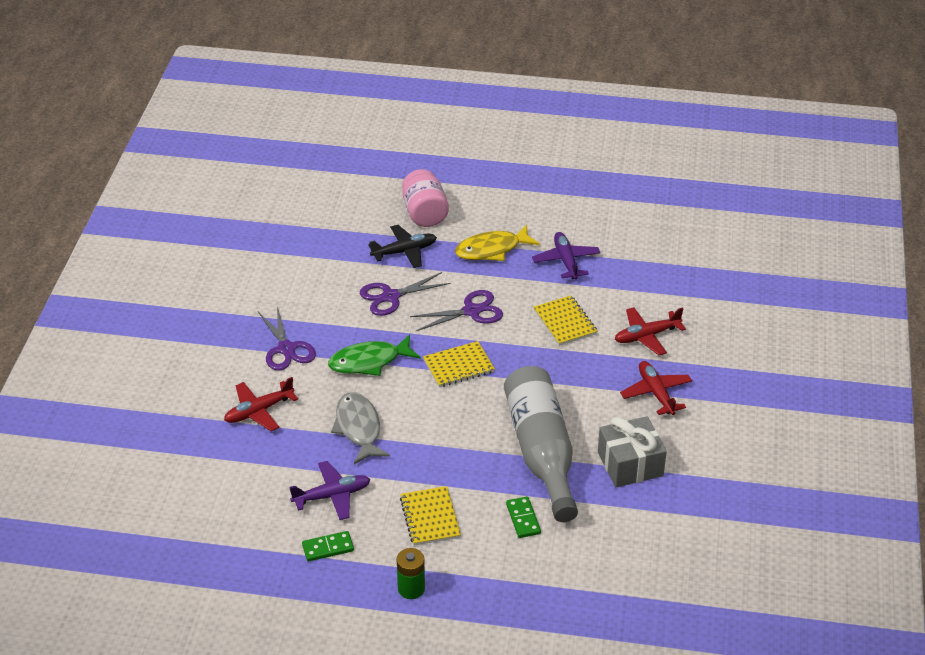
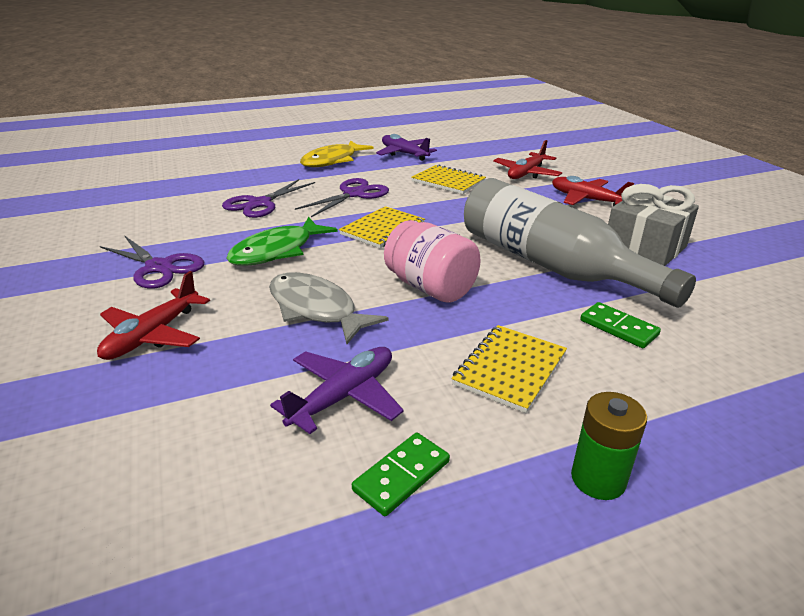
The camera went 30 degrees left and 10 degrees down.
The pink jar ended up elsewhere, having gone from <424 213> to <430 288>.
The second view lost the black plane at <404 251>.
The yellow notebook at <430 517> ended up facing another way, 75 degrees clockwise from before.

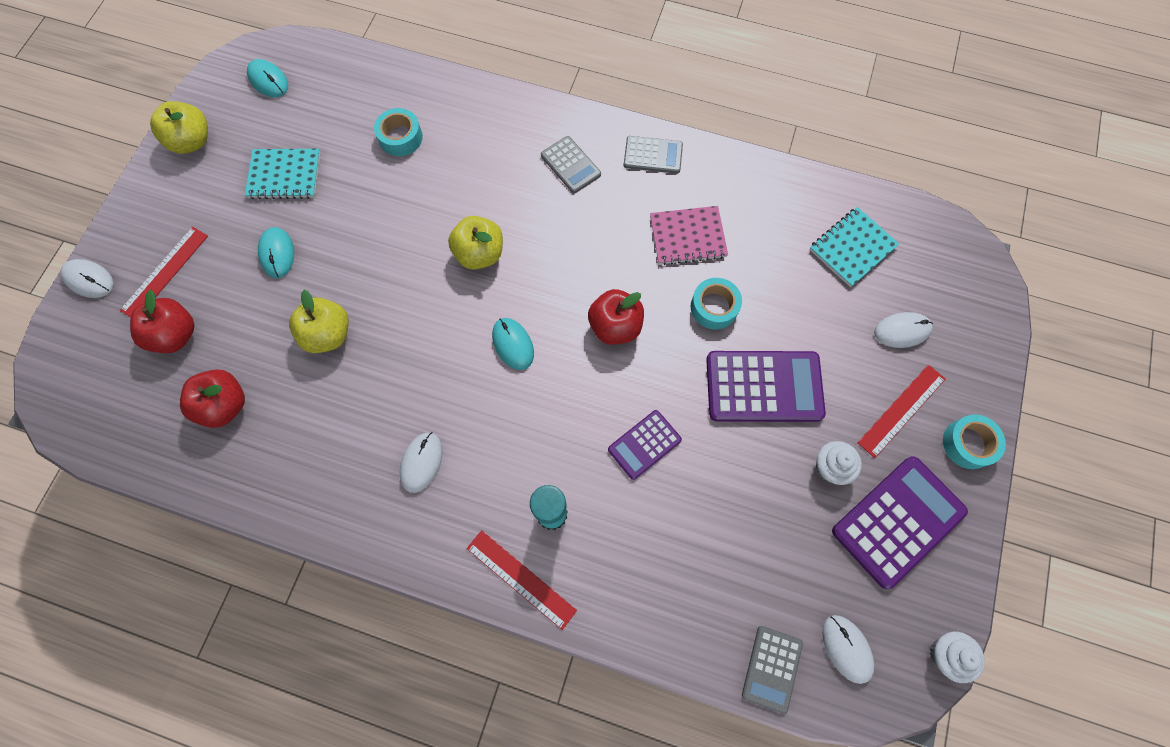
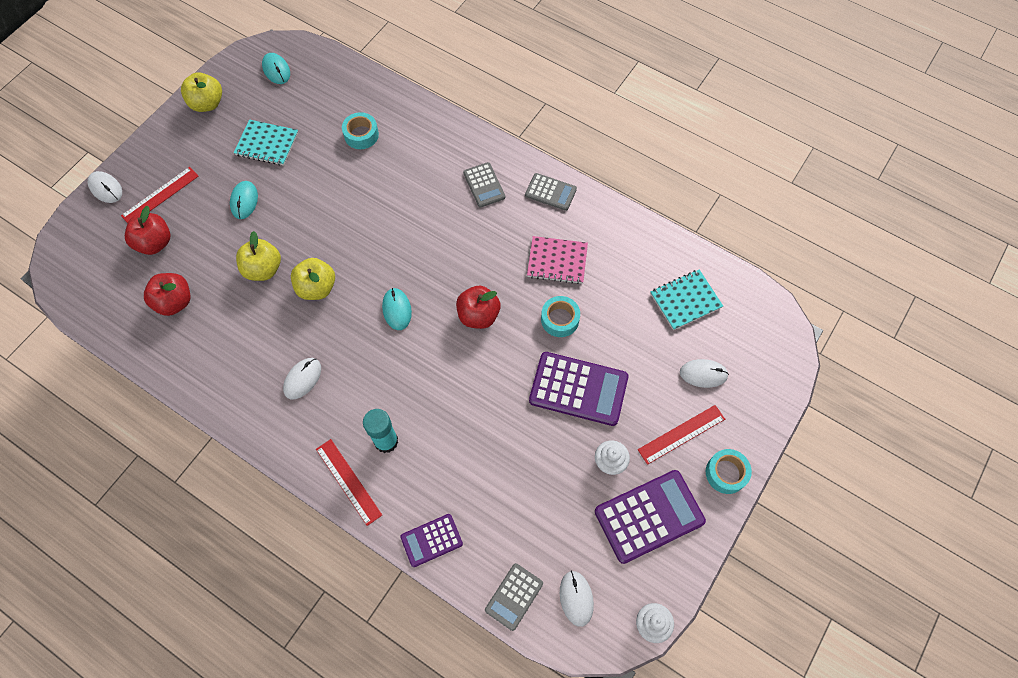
The camera went 15 degrees right and 5 degrees down.
The yellow apple ended up elsewhere, having gone from <480 254> to <317 288>.
The purple calculator ended up elsewhere, having gone from <644 444> to <431 540>.

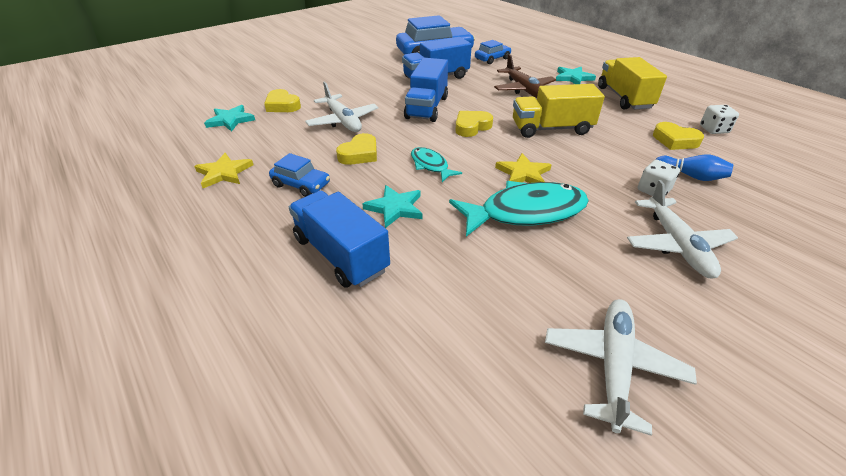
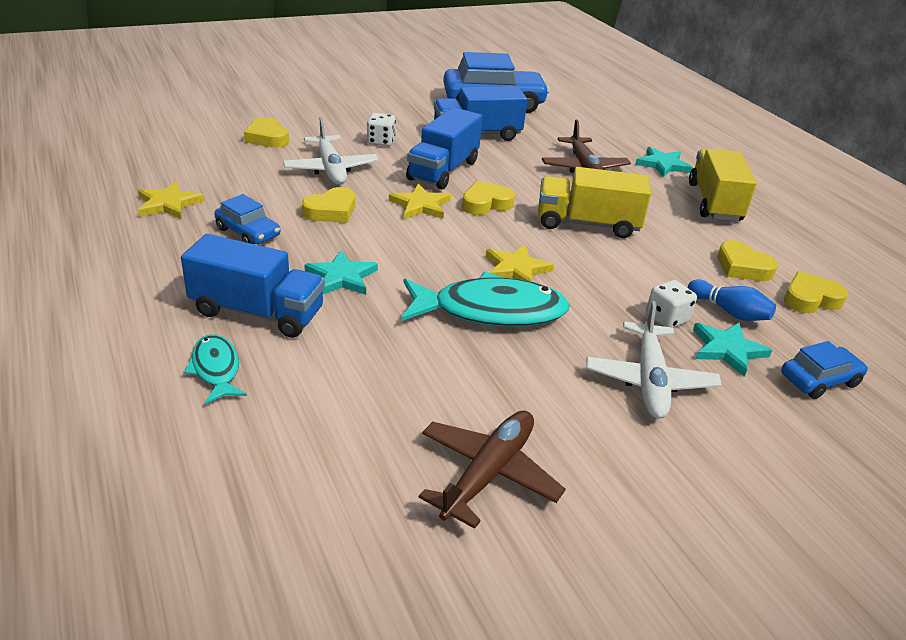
The camera went 10 degrees right and 5 degrees down.
The blue car ended up elsewhere, having gone from <492 59> to <819 380>.
The turquoise star ended up elsewhere, having gone from <230 120> to <727 350>.
The white dice ended up elsewhere, having gone from <713 129> to <381 141>.
The turquoise fish ended up elsewhere, having gone from <430 165> to <216 369>.
The blue truck at <341 254> ended up facing another way, 135 degrees clockwise from before.
What was the white plane at <613 366> turned into the brown plane at <488 473>.
The second view gained the yellow star at <420 205>.
The second view gained the yellow heart at <810 299>.

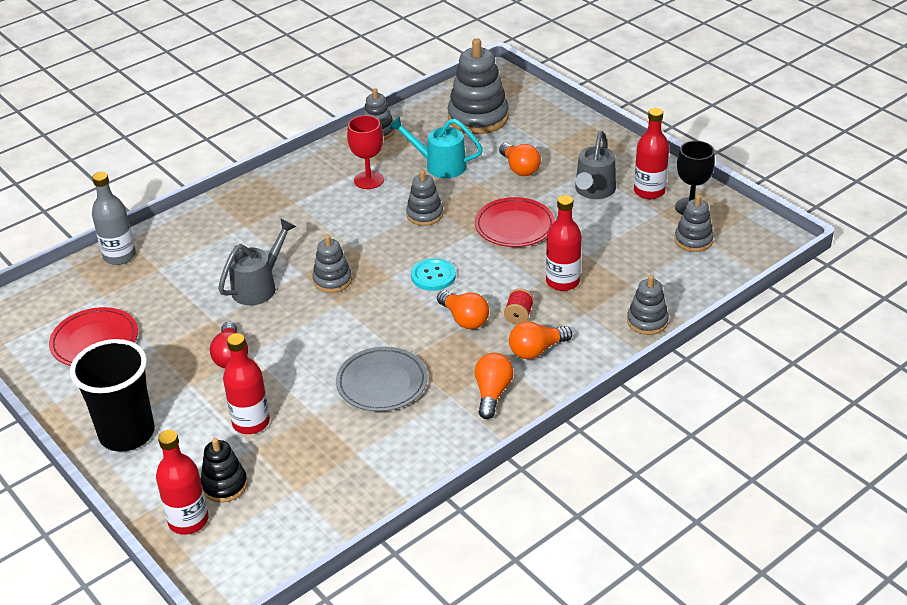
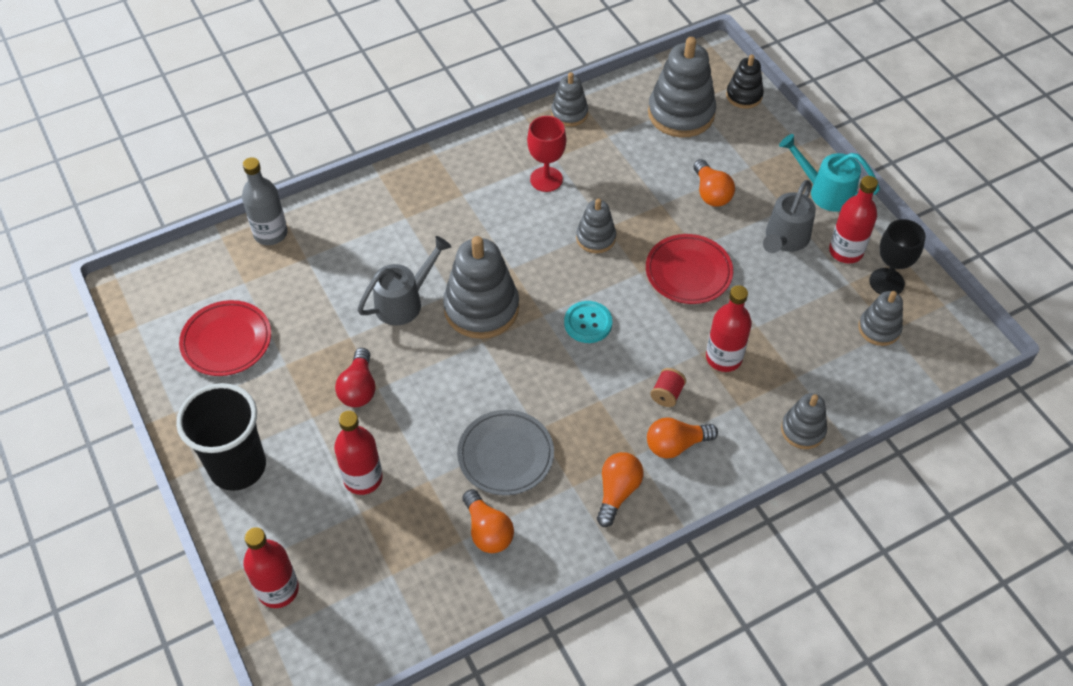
The camera went 10 degrees right and 15 degrees up.
The turquoise watering can ended up elsewhere, having gone from <440 165> to <825 191>.
The size of the grey stacking toy at <332 280> changed by a factor of 1.81.
The orange light bulb ended up elsewhere, having gone from <464 319> to <487 531>.
The black stacking toy ended up elsewhere, having gone from <224 485> to <744 96>.

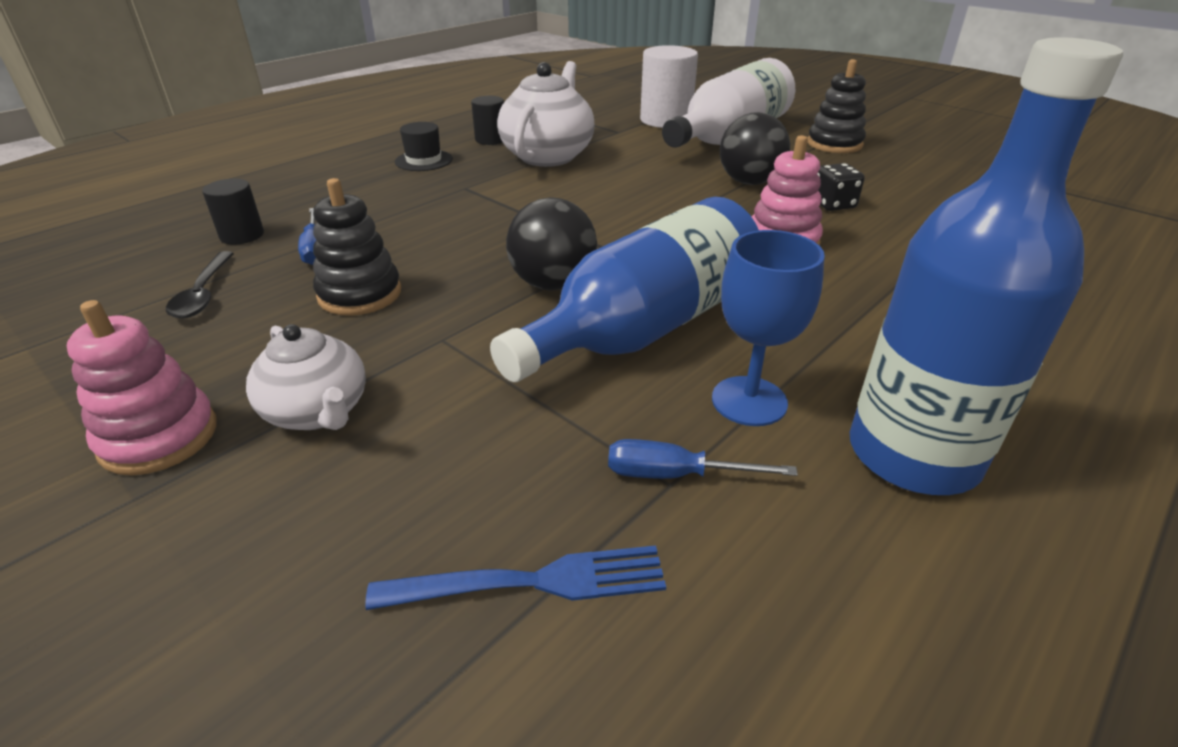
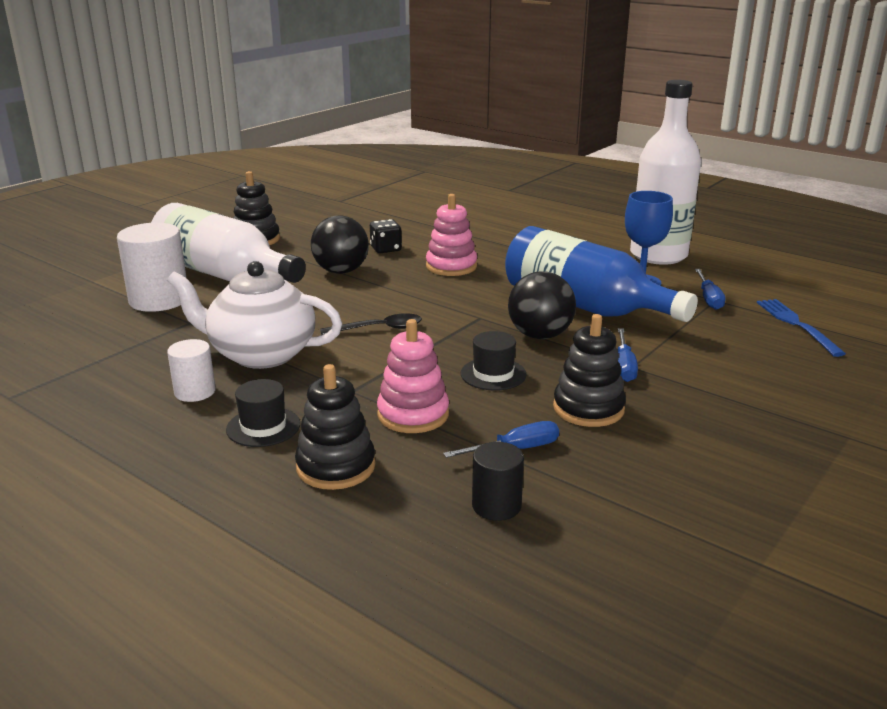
The camera went 95 degrees left and 10 degrees down.
What was the blue bottle at <913 454> turned into the white bottle at <658 255>.
What was the black cylinder at <490 140> turned into the white cylinder at <195 392>.
The black spoon ended up elsewhere, having gone from <203 294> to <379 329>.
The pink stacking toy ended up elsewhere, having gone from <159 437> to <413 414>.
The second view lost the white teapot at <318 412>.
The second view gained the blue screwdriver at <624 367>.
The second view gained the black hat at <493 374>.
The second view gained the black stacking toy at <336 467>.

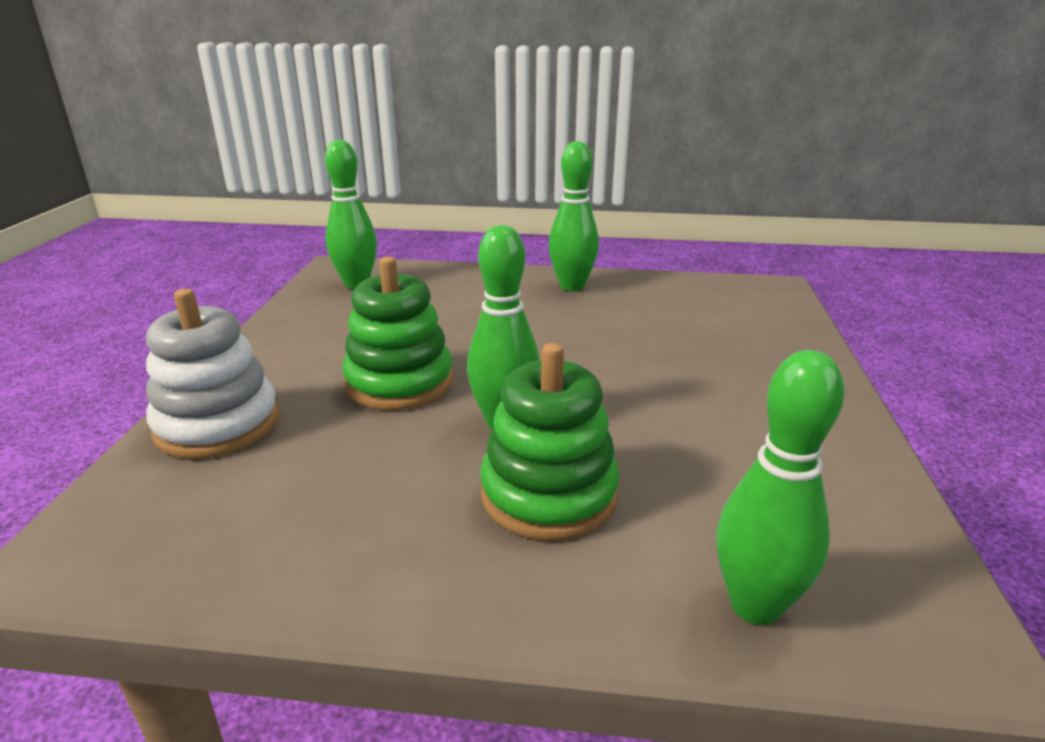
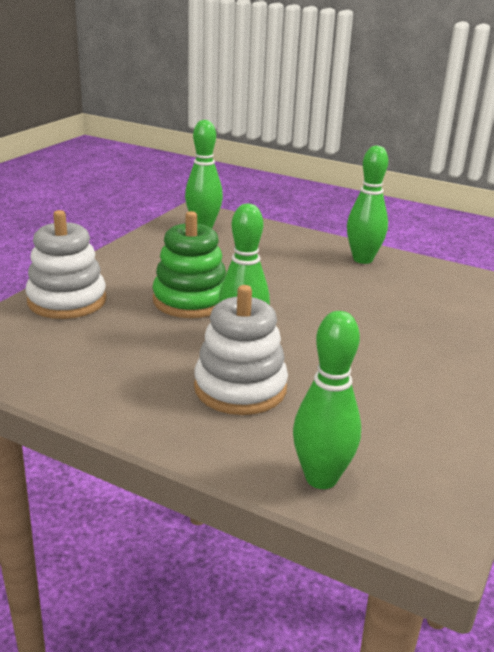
The camera went 20 degrees right and 0 degrees up.
What was the green stacking toy at <549 494> turned into the white stacking toy at <240 388>.

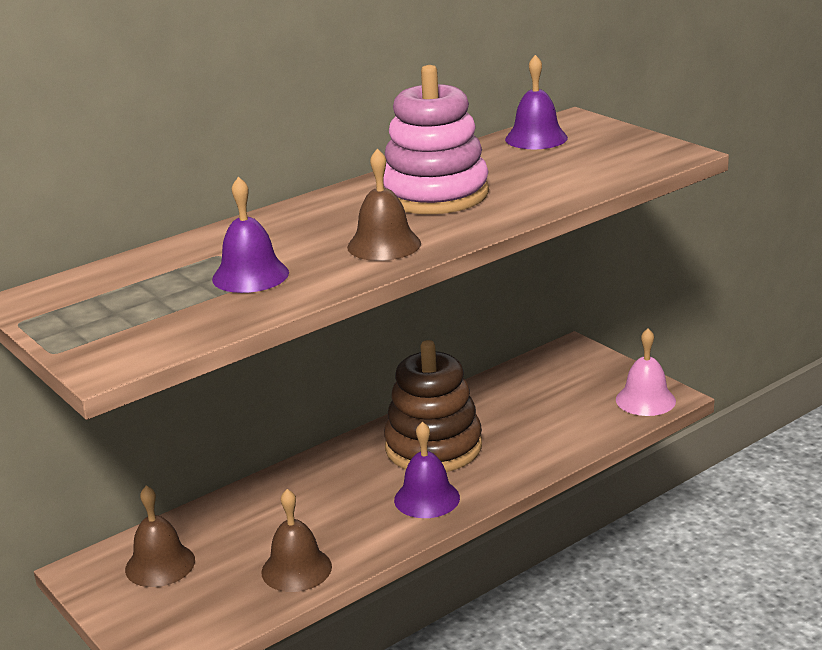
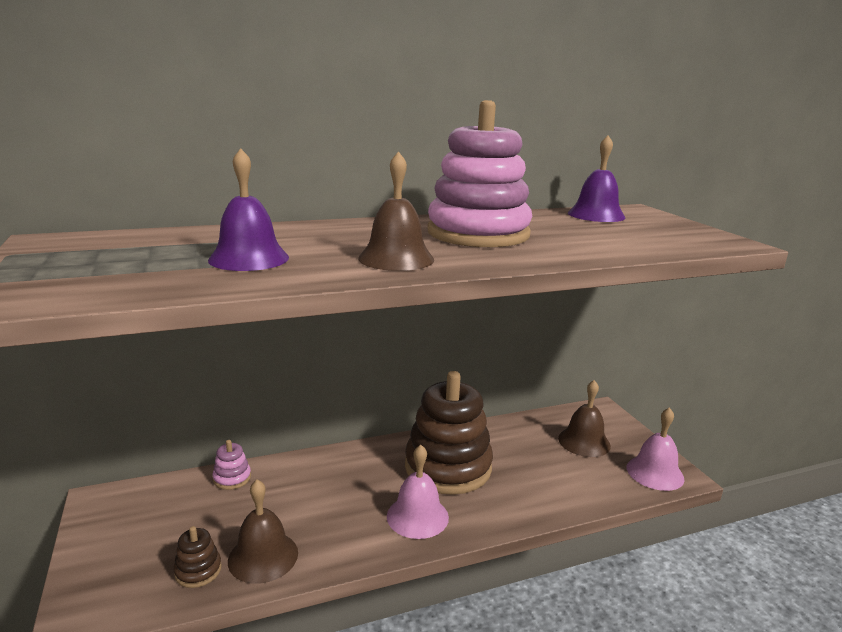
The camera went 15 degrees right and 5 degrees down.
What was the purple bell at <427 498> turned into the pink bell at <417 516>.
The brown bell ended up elsewhere, having gone from <160 564> to <584 441>.
The second view gained the pink stacking toy at <232 478>.
The second view gained the brown stacking toy at <198 570>.

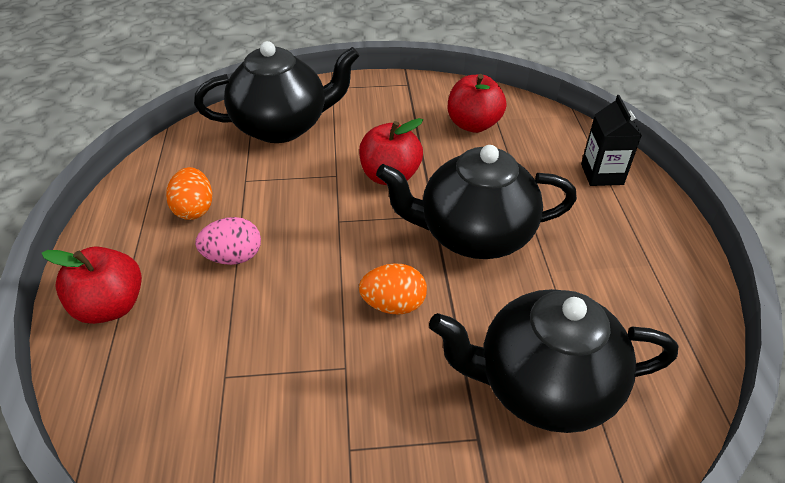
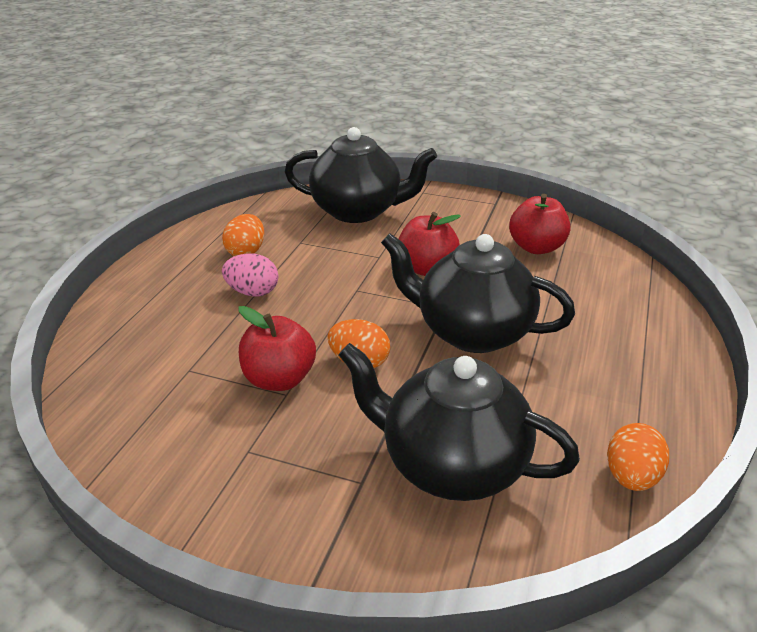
The camera went 25 degrees right and 10 degrees down.
The second view lost the black carton at <602 174>.
The red apple ended up elsewhere, having gone from <110 306> to <279 379>.
The second view gained the orange egg at <631 477>.

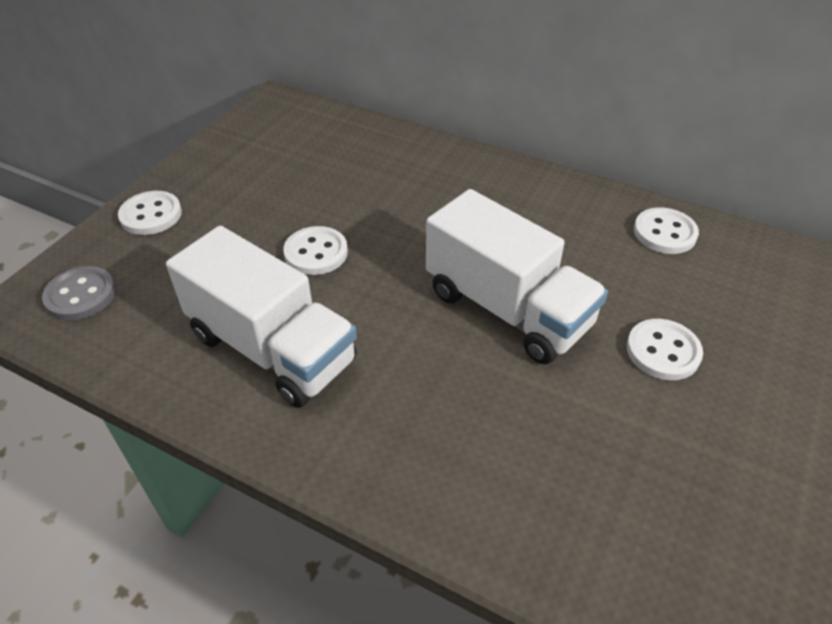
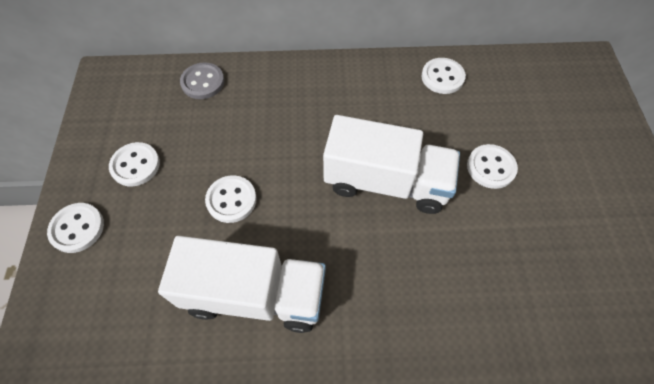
The camera went 30 degrees left and 15 degrees up.
The grey button ended up elsewhere, having gone from <80 295> to <203 82>.
The second view gained the white button at <135 165>.

